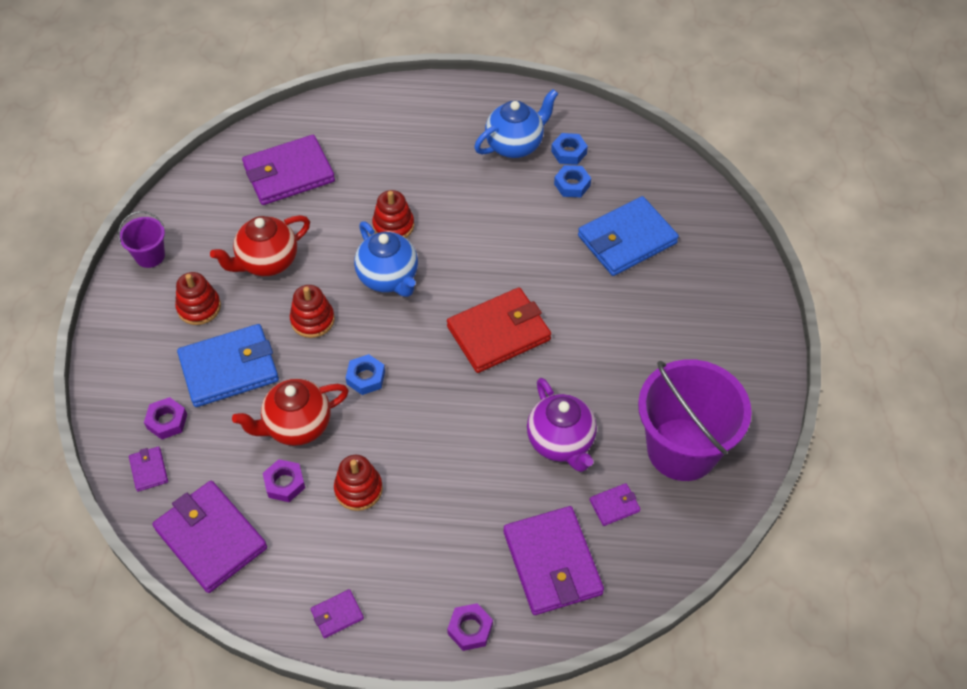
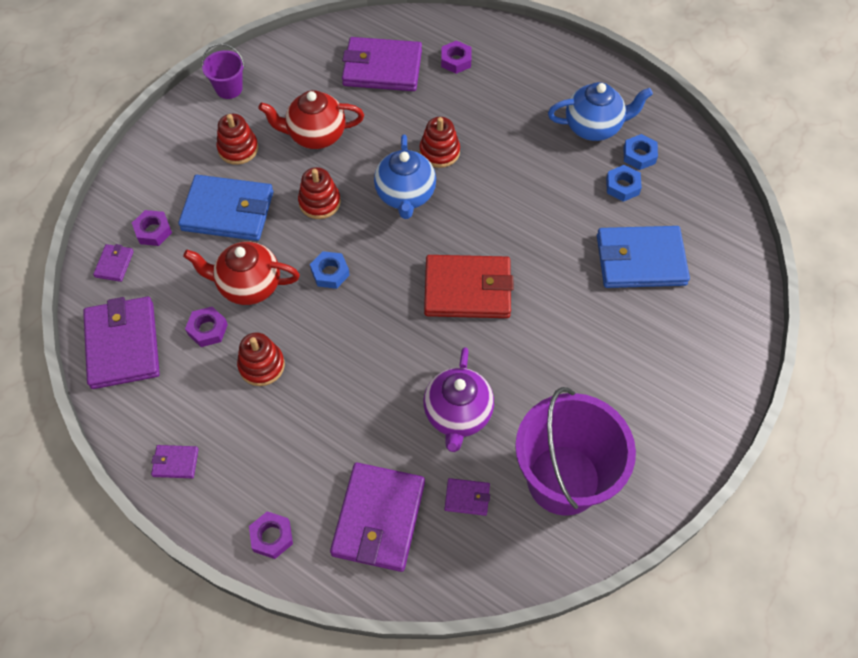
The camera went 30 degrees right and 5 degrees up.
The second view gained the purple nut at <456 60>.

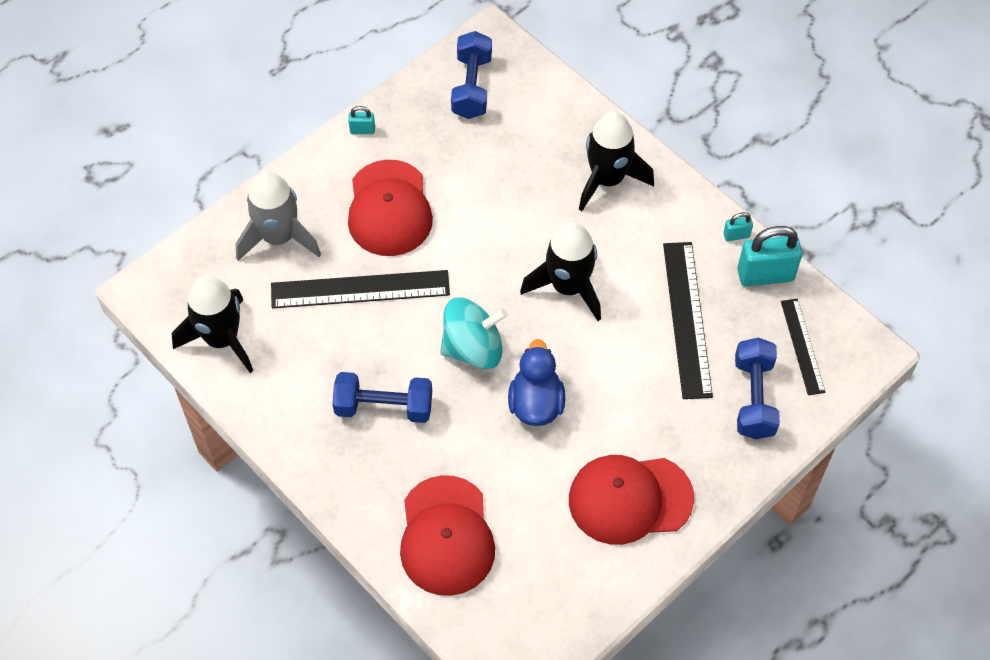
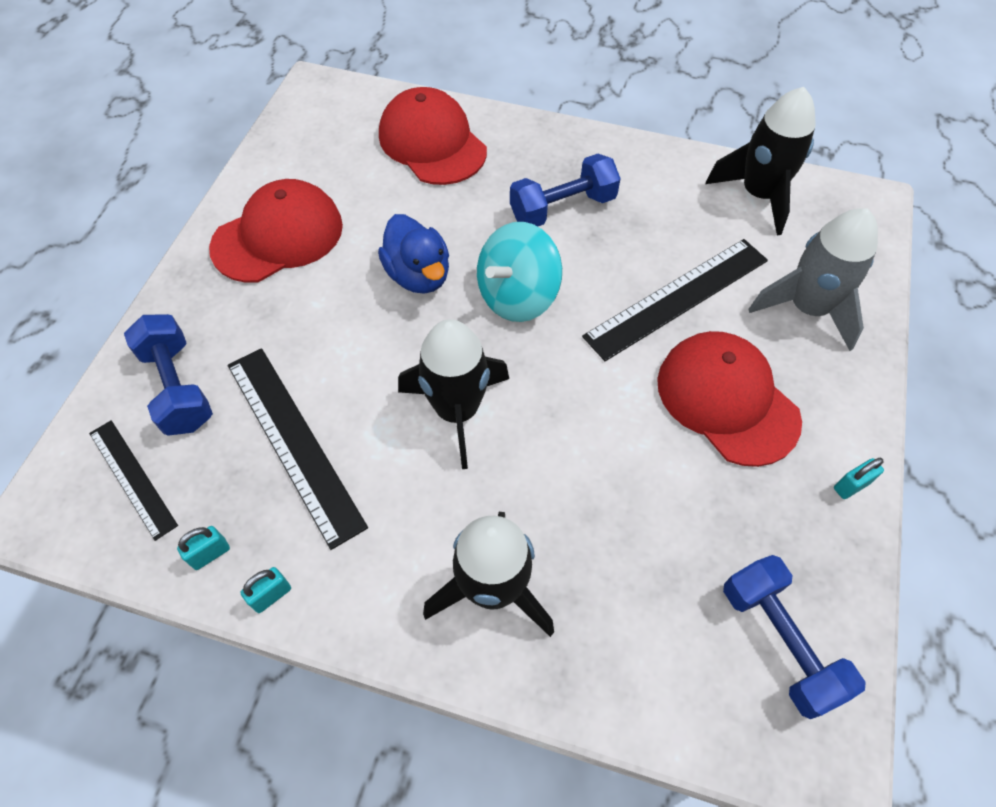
The camera went 150 degrees right and 0 degrees up.
The size of the turquoise padlock at <765 275> changed by a factor of 0.47.

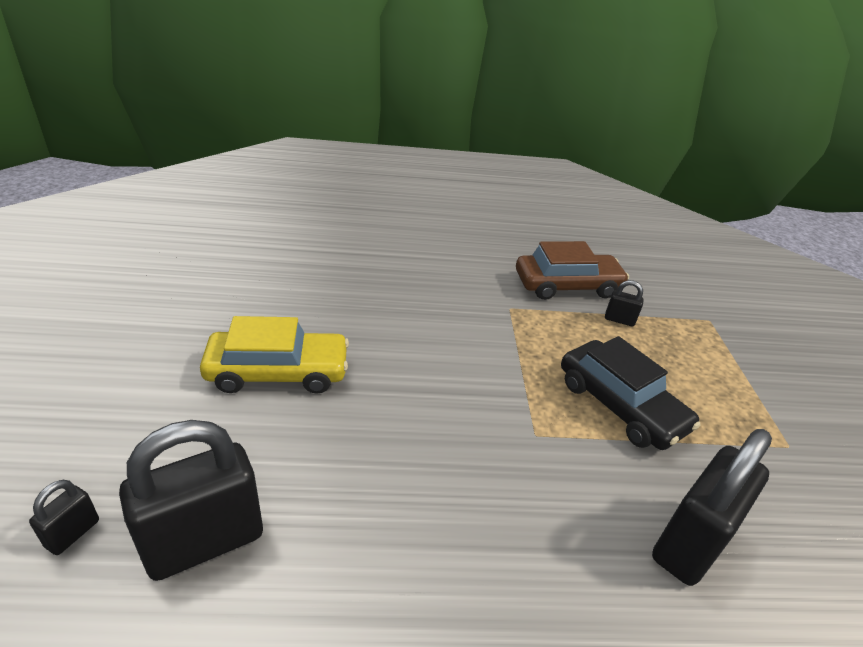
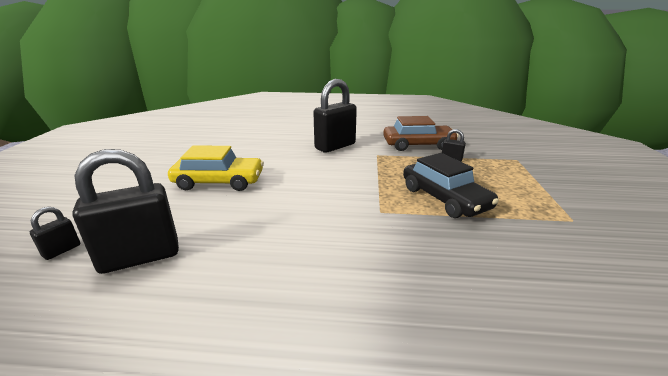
The camera went 10 degrees right and 10 degrees down.
The black padlock ended up elsewhere, having gone from <690 543> to <335 146>.

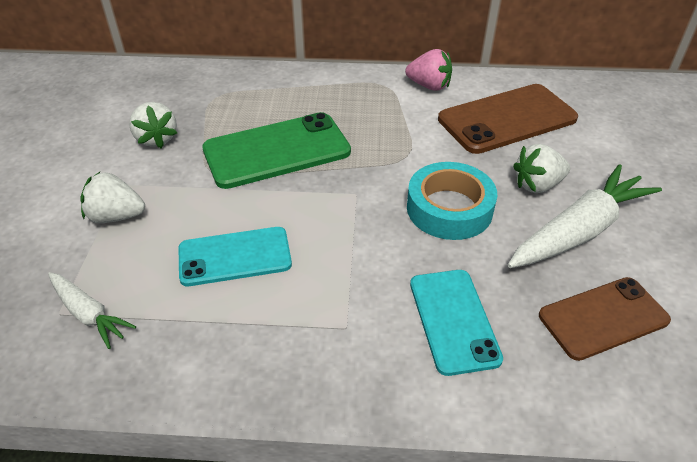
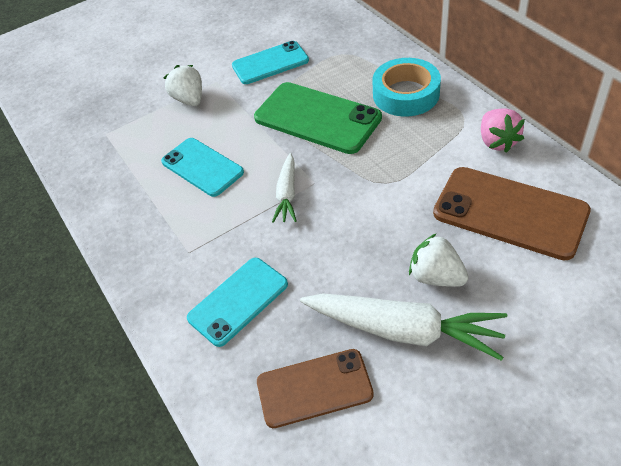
The camera went 60 degrees right and 5 degrees up.
Where the white strawberry stood at <156 139>, the turquoise phone came to stand at <270 63>.
The turquoise tape ended up elsewhere, having gone from <449 209> to <406 94>.
The white carrot ended up elsewhere, having gone from <89 314> to <287 194>.
The brown phone at <603 318> ended up facing another way, 45 degrees counterclockwise from before.

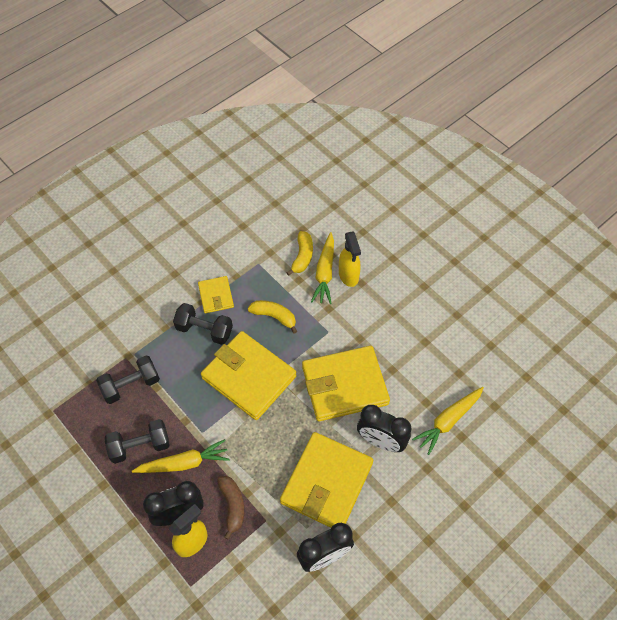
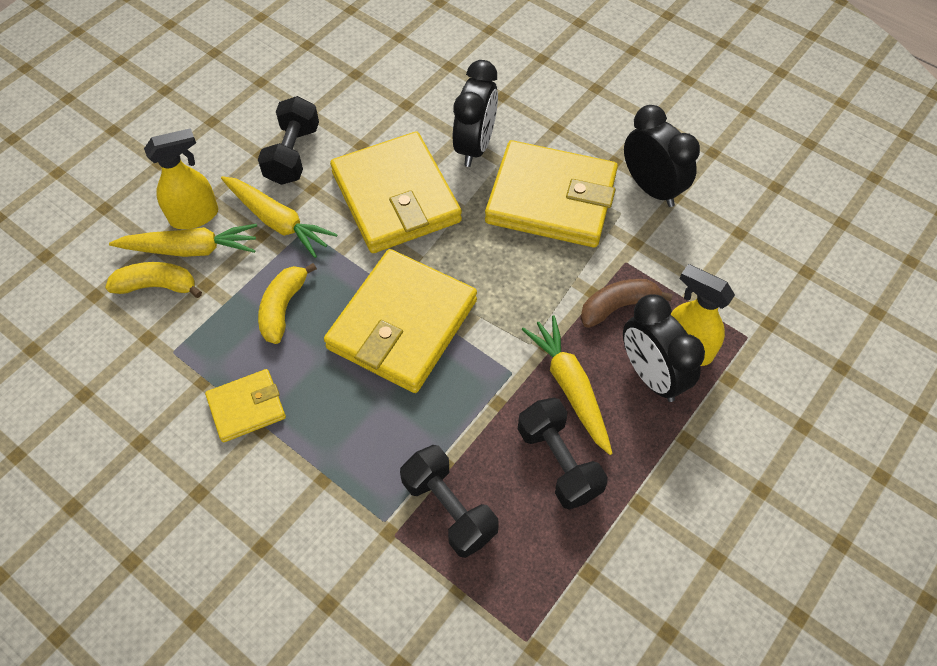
The camera went 100 degrees left and 0 degrees up.
The black dumbbell ended up elsewhere, having gone from <204 330> to <293 154>.
The yellow carrot ended up elsewhere, having gone from <448 421> to <277 221>.

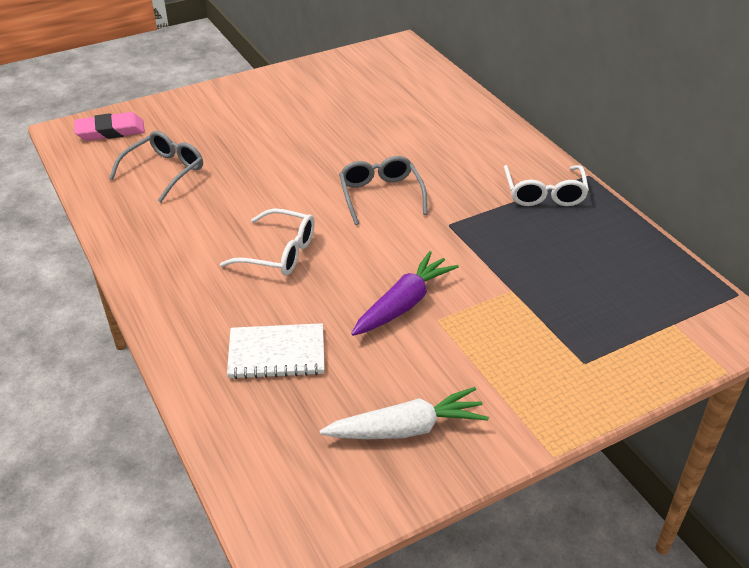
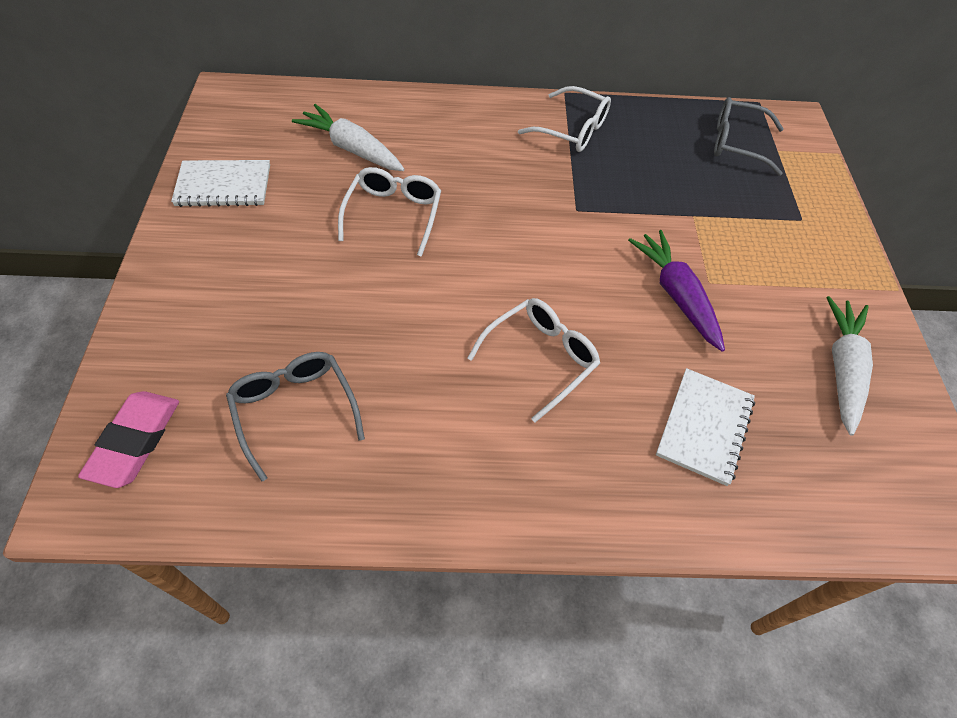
The camera went 65 degrees left and 15 degrees up.
The grey glasses ended up elsewhere, having gone from <380 195> to <737 143>.
The second view gained the white carrot at <351 148>.
The second view gained the white notebook at <223 186>.
The second view gained the white glasses at <393 214>.

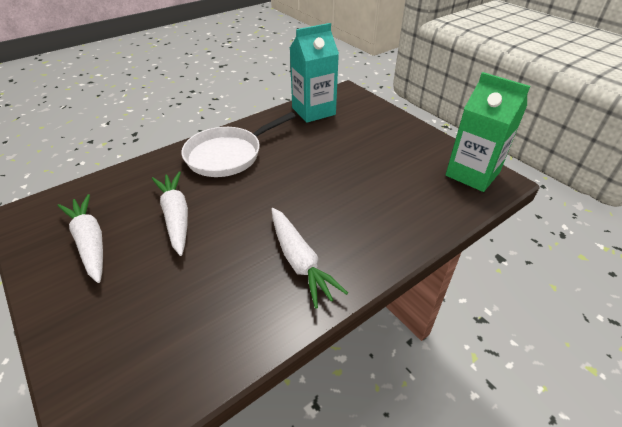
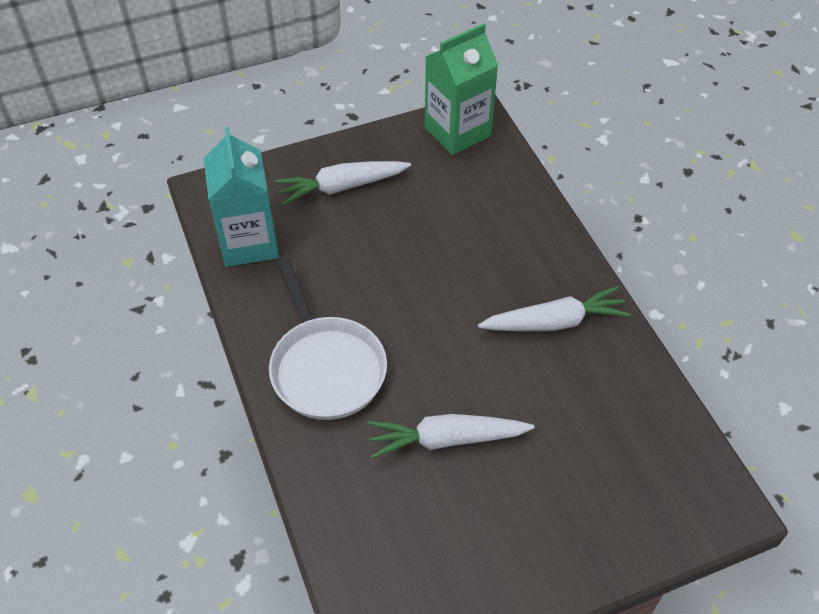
The camera went 75 degrees left and 10 degrees up.
The white carrot ended up elsewhere, having gone from <90 242> to <342 187>.

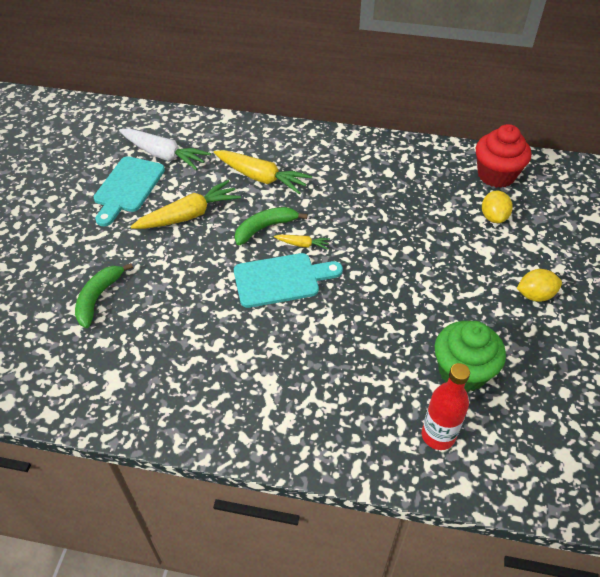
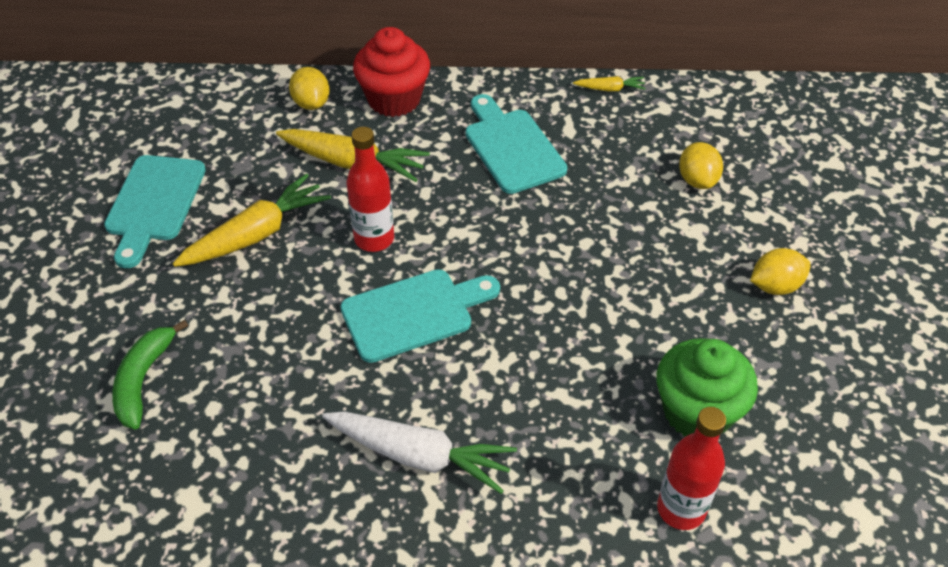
The camera went 10 degrees left and 0 degrees up.
The red cupcake ended up elsewhere, having gone from <496 175> to <394 99>.
The white carrot ended up elsewhere, having gone from <164 155> to <420 456>.
Where the green banana stood at <265 228>, the red bottle came to stand at <374 239>.
The yellow carrot ended up elsewhere, having gone from <302 244> to <610 89>.
The second view gained the yellow lemon at <311 103>.
The second view gained the turquoise cutting board at <512 147>.

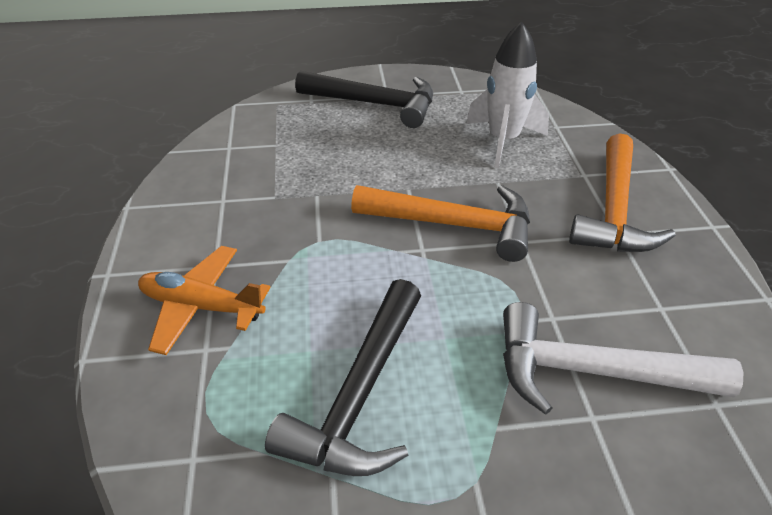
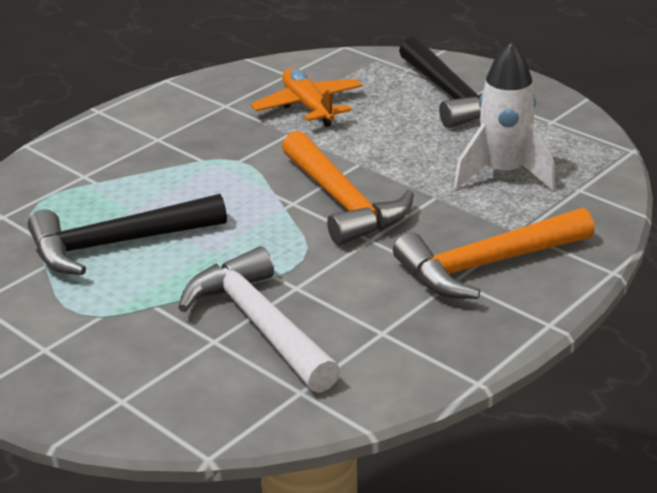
The camera went 50 degrees right and 10 degrees down.
The orange plane ended up elsewhere, having gone from <202 306> to <308 107>.

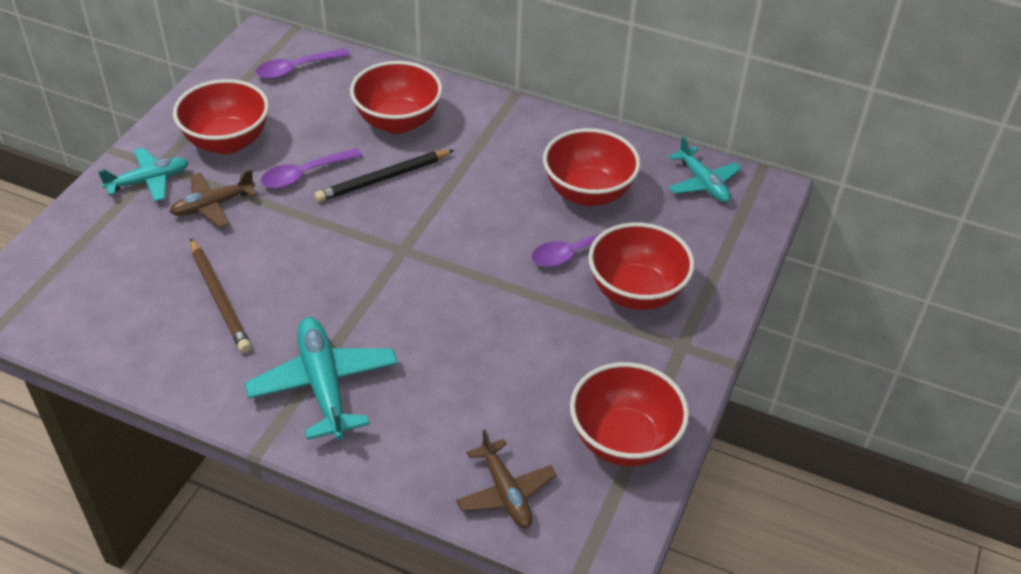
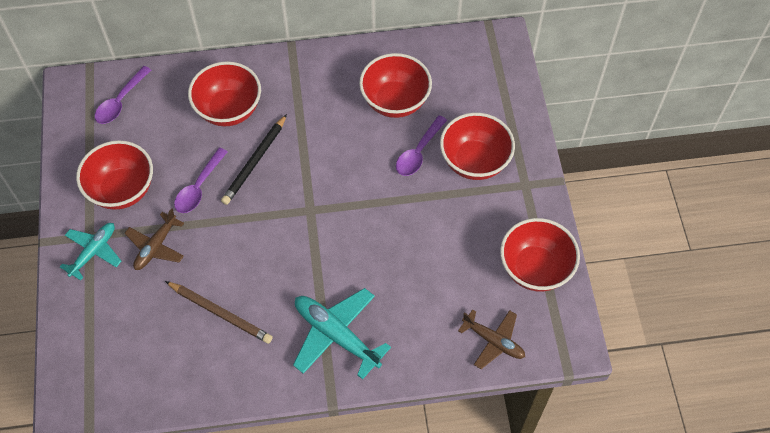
The camera went 30 degrees left and 15 degrees up.
The second view lost the turquoise plane at <703 183>.

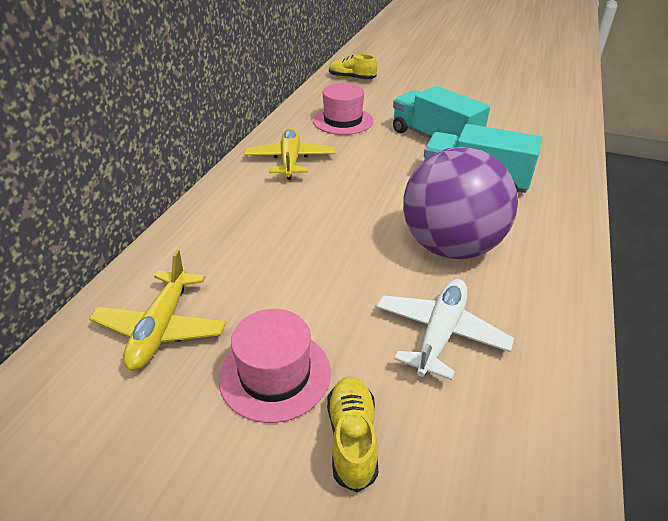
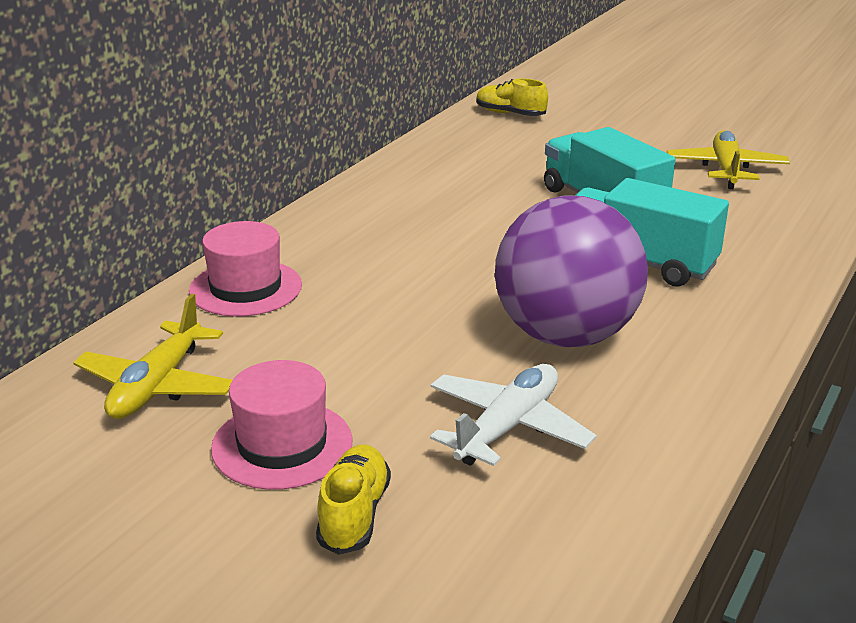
The camera went 10 degrees right and 10 degrees down.
The pink hat ended up elsewhere, having gone from <343 121> to <245 288>.
The yellow plane ended up elsewhere, having gone from <290 160> to <726 170>.

